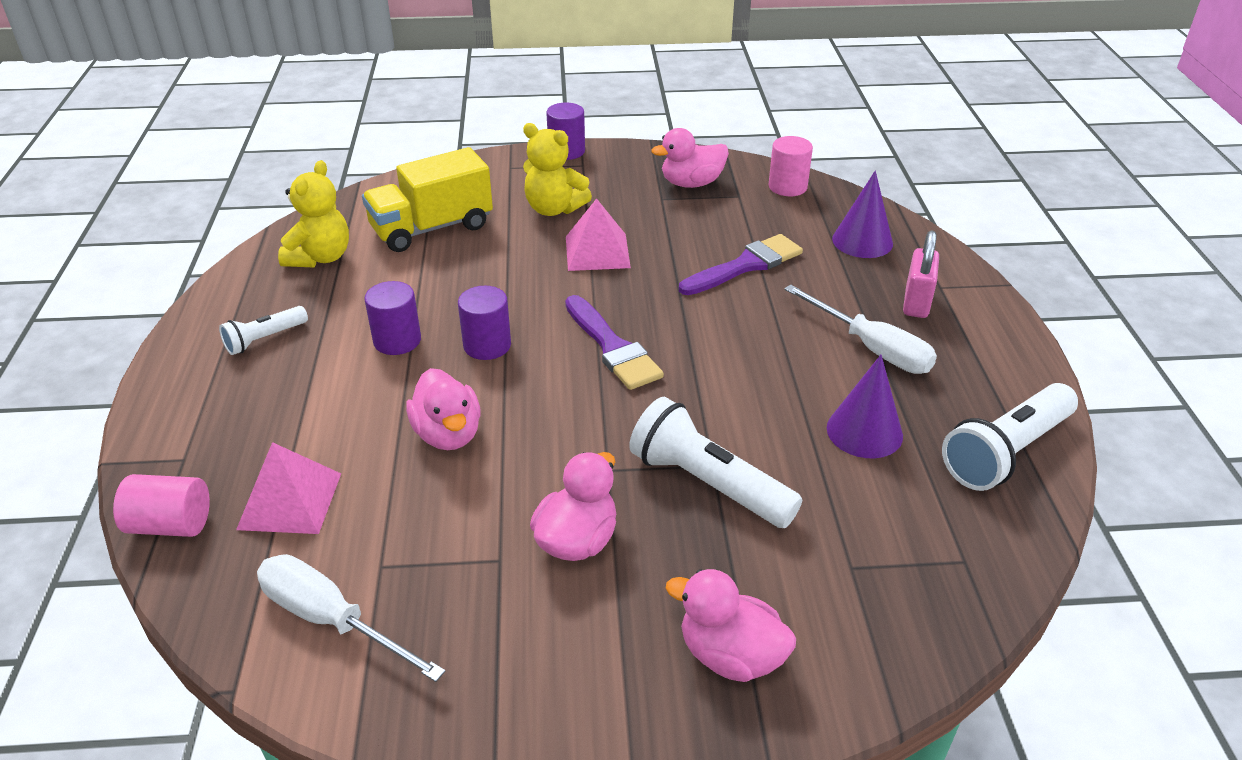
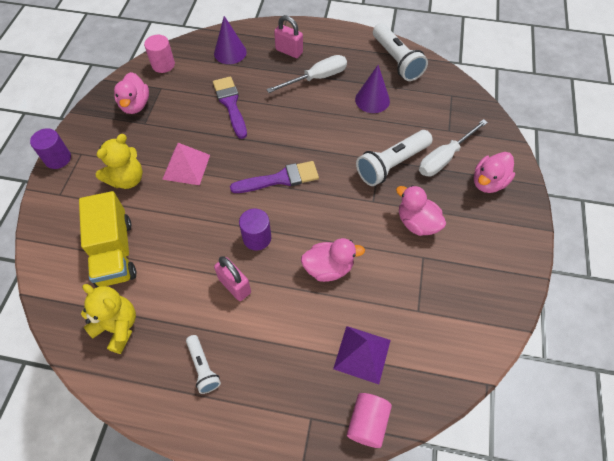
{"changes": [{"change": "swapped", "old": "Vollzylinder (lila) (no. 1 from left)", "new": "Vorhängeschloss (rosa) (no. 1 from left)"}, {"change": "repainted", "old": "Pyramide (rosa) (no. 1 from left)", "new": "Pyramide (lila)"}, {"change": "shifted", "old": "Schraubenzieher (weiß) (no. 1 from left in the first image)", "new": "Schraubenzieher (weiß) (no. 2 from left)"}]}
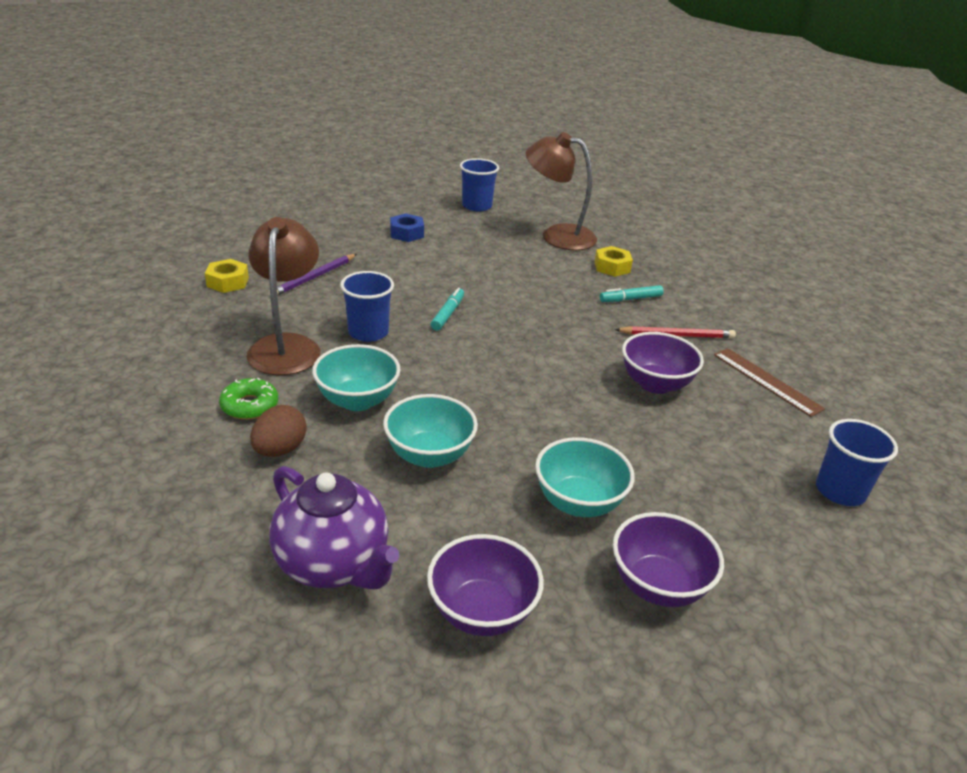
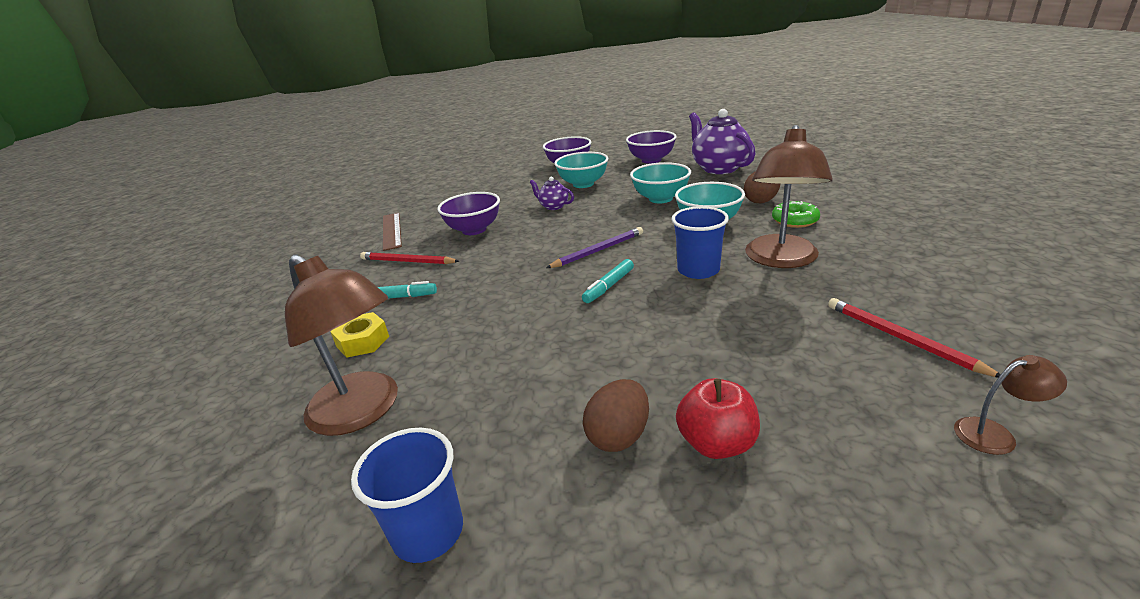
{"changes": [{"change": "swapped", "old": "Sechskantmutter (blau)", "new": "Ei (braun) (no. 1 from left)"}, {"change": "shifted", "old": "Bleistift (lila)"}, {"change": "swapped", "old": "Sechskantmutter (gelb) (no. 1 from left)", "new": "Bleistift (rot) (no. 2 from left)"}, {"change": "gone", "old": "Becher (blau) (no. 3 from left)"}, {"change": "new", "new": "Teekanne (lila) (no. 1 from left)"}, {"change": "new", "new": "Lampe (braun) (no. 3 from left)"}, {"change": "new", "new": "Apfel (rot)"}]}
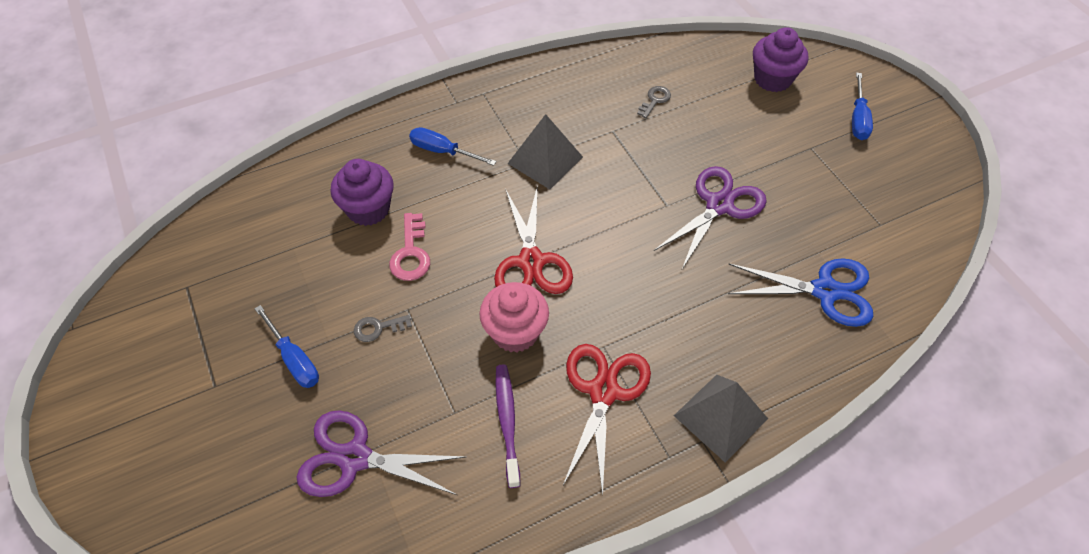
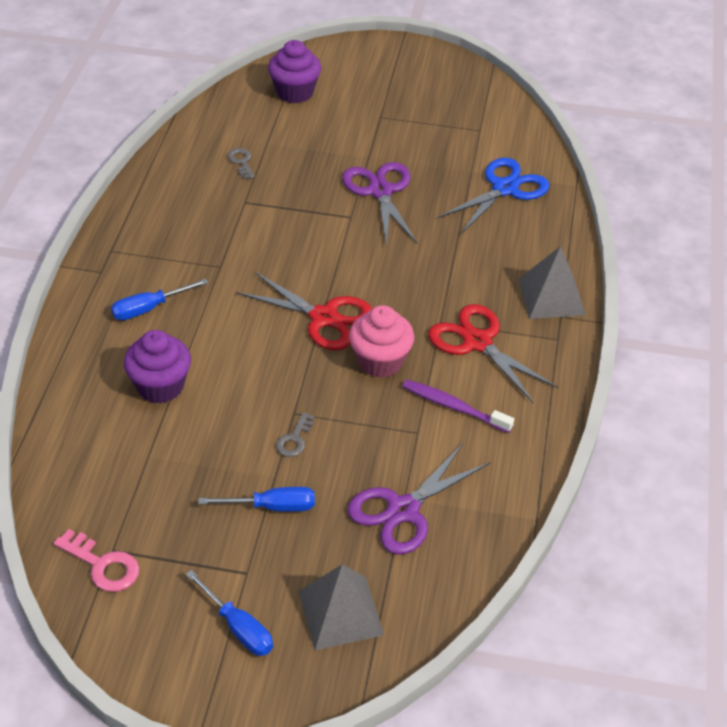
{"changes": [{"change": "shifted", "old": "Schraubenzieher (blau) (no. 3 from left in the first image)", "new": "Schraubenzieher (blau) (no. 2 from left)"}, {"change": "shifted", "old": "Pyramide (grau) (no. 1 from left)"}, {"change": "shifted", "old": "Schlüssel (rosa)"}]}
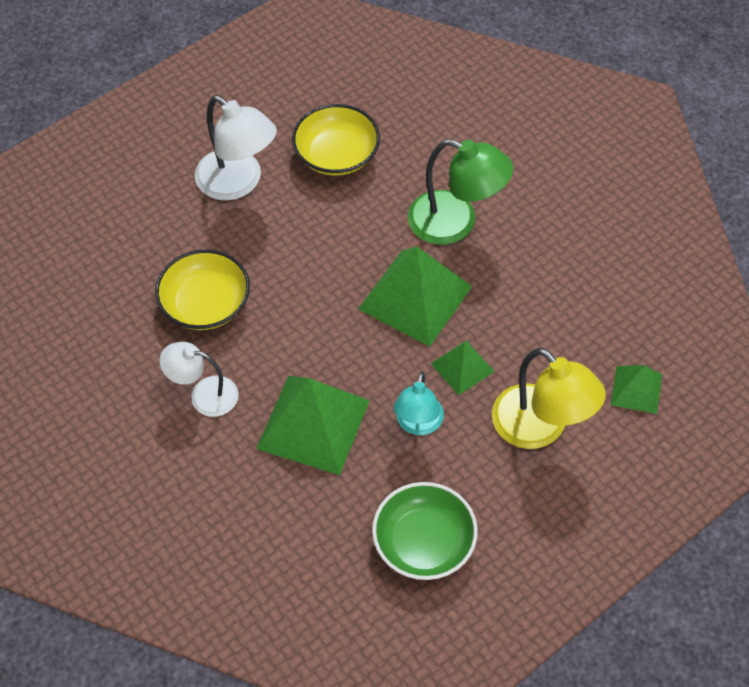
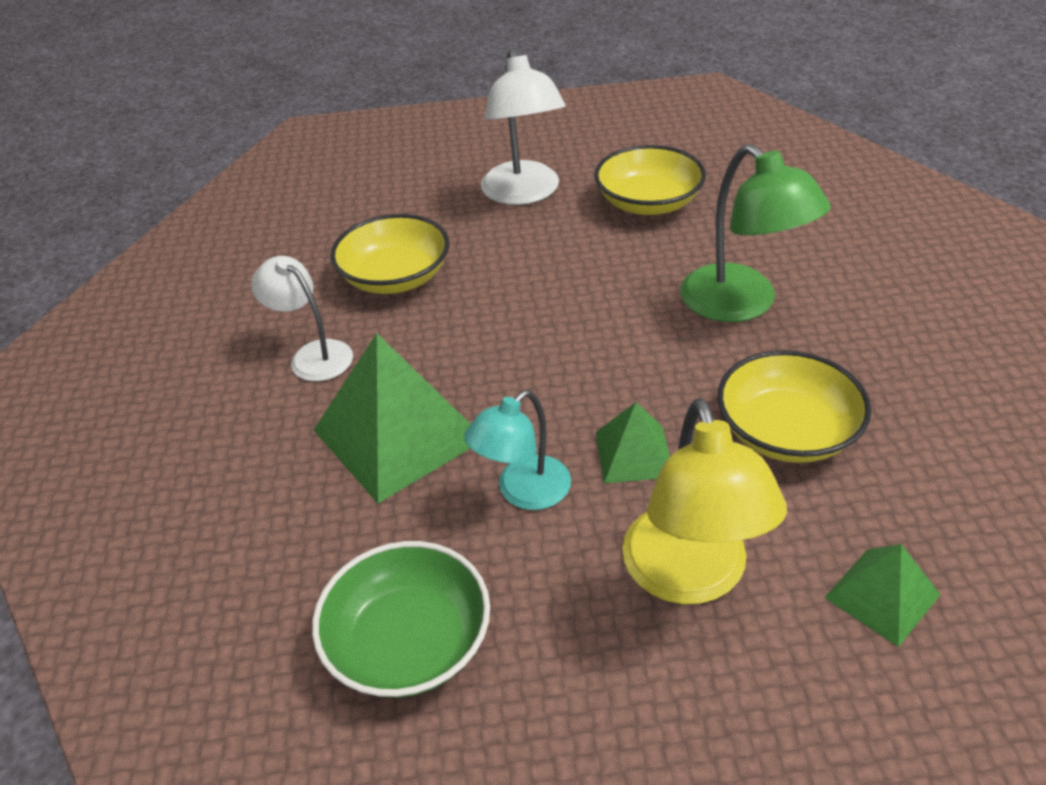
{"changes": [{"change": "gone", "old": "Pyramide (grün) (no. 2 from left)"}, {"change": "new", "new": "Schüssel (gelb) (no. 3 from left)"}]}
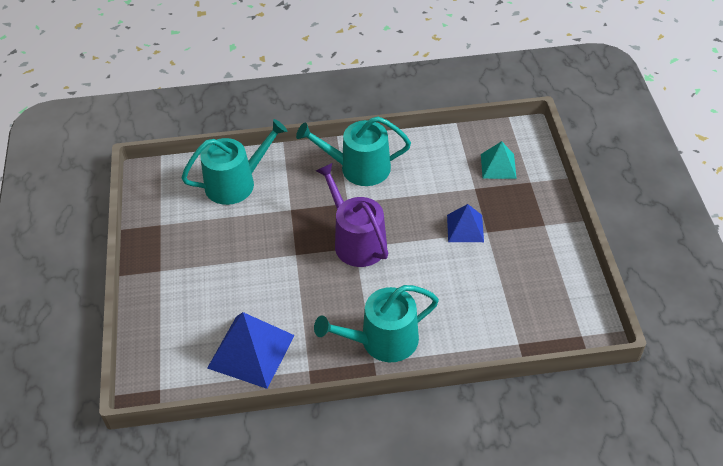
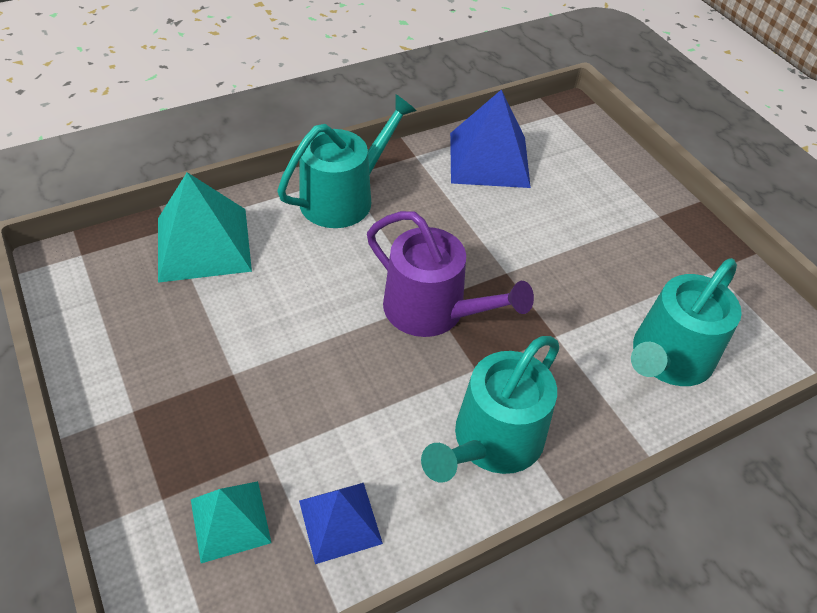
{"changes": [{"change": "rotated", "old": "Gießkanne (türkis) (no. 2 from left)", "degrees": 150}, {"change": "shifted", "old": "Pyramide (blau) (no. 2 from left in the first image)", "new": "Pyramide (blau) (no. 1 from left)"}, {"change": "new", "new": "Pyramide (türkis) (no. 1 from left)"}]}
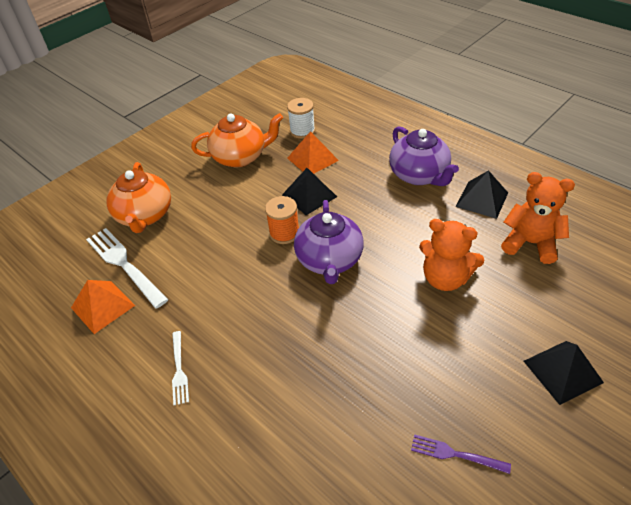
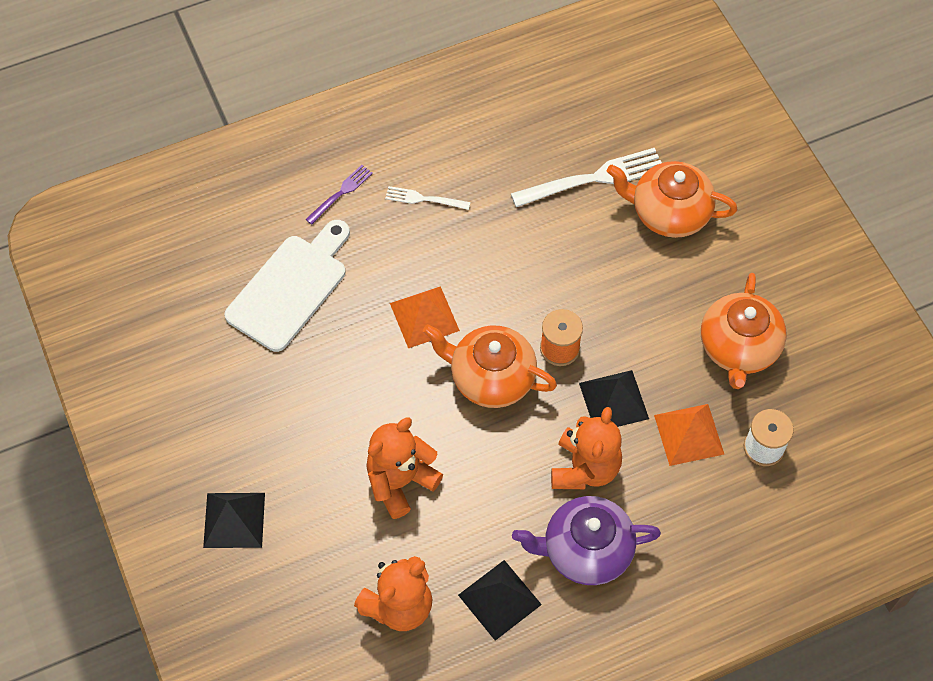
{"changes": [{"change": "repainted", "old": "Teekanne (lila) (no. 1 from left)", "new": "Teekanne (orange) (no. 1 from left)"}, {"change": "shifted", "old": "Pyramide (orange) (no. 1 from left)"}, {"change": "shifted", "old": "Gabel (lila)"}, {"change": "new", "new": "Schneidebrett (weiß)"}, {"change": "new", "new": "Teddybär (orange) (no. 3 from left)"}]}
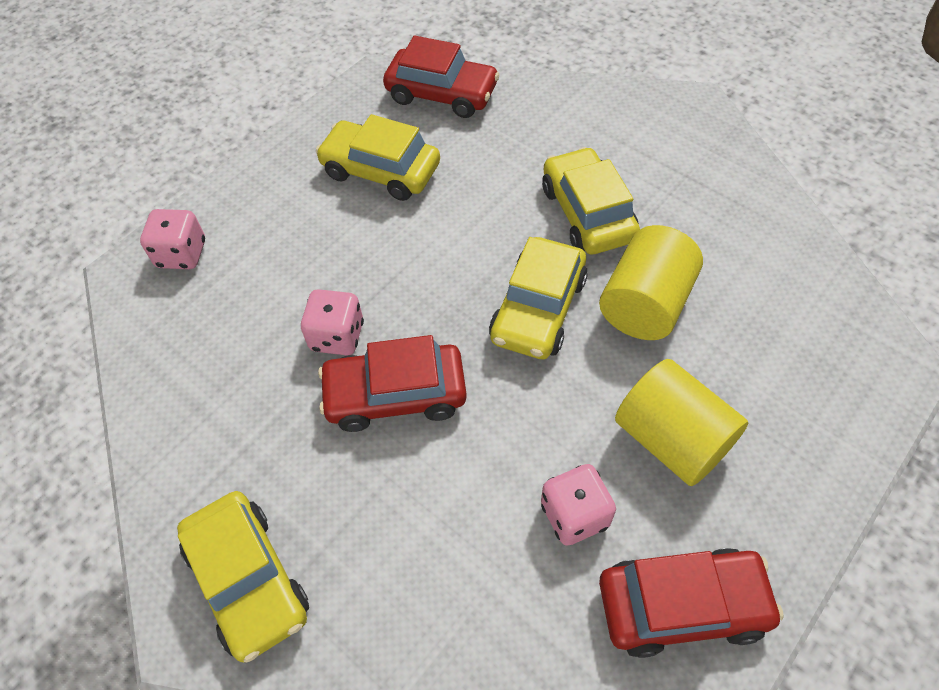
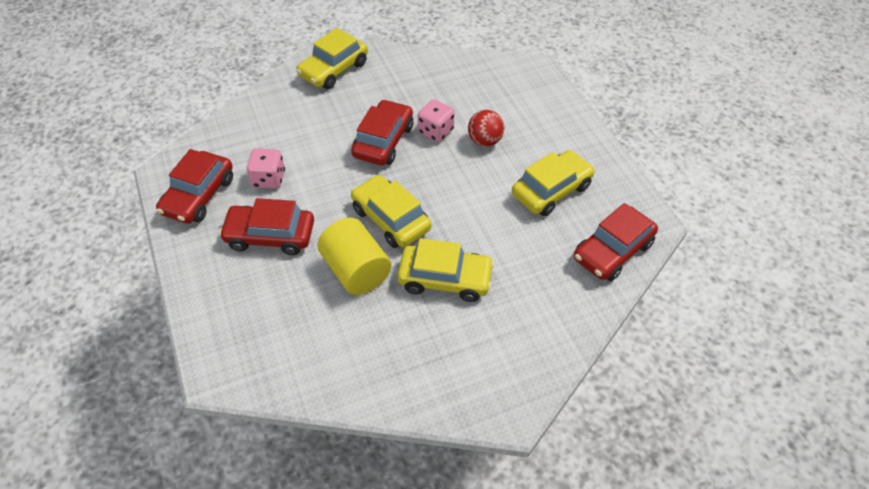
{"changes": [{"change": "gone", "old": "Spielwürfel (rosa) (no. 1 from left)"}, {"change": "swapped", "old": "Vollzylinder (gelb) (no. 2 from left)", "new": "Auto (rot) (no. 2 from left)"}, {"change": "rotated", "old": "Auto (gelb) (no. 1 from left)", "degrees": -45}, {"change": "new", "new": "Ball (rot)"}]}
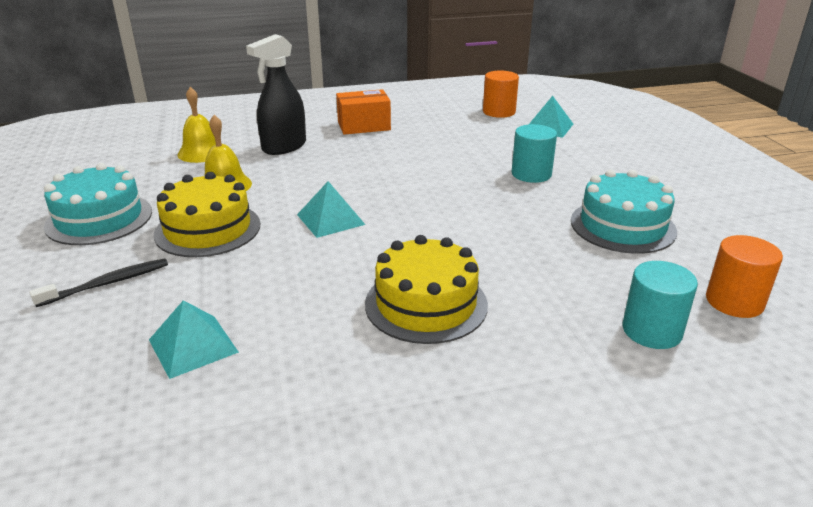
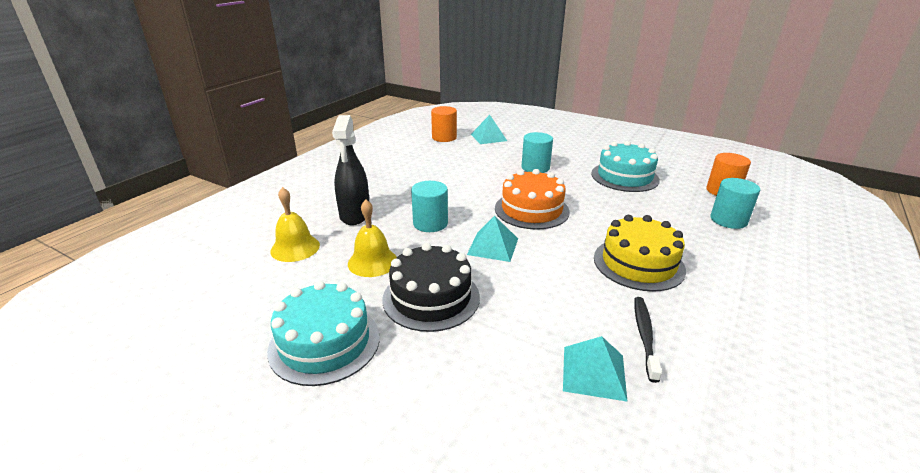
{"changes": [{"change": "gone", "old": "Schachtel (orange)"}, {"change": "repainted", "old": "Kuchen (gelb) (no. 1 from left)", "new": "Kuchen (schwarz)"}, {"change": "shifted", "old": "Zahnbürste (schwarz)"}, {"change": "new", "new": "Kuchen (orange)"}, {"change": "new", "new": "Vollzylinder (türkis) (no. 1 from left)"}]}
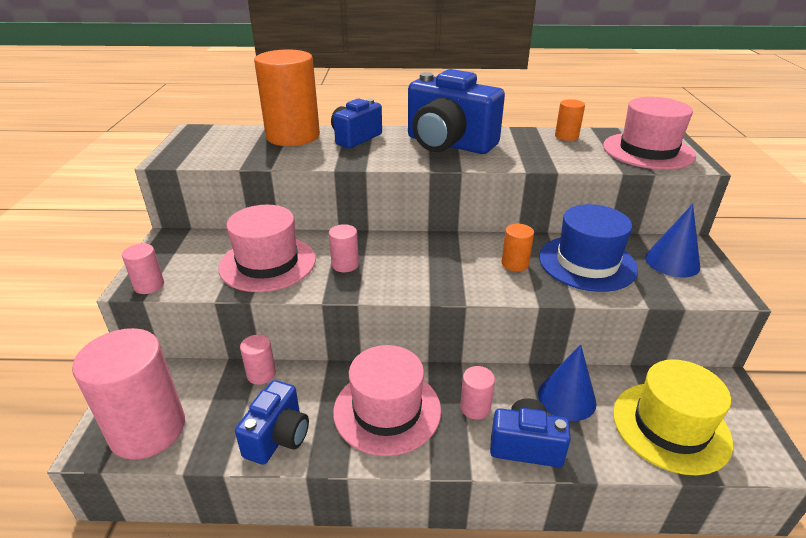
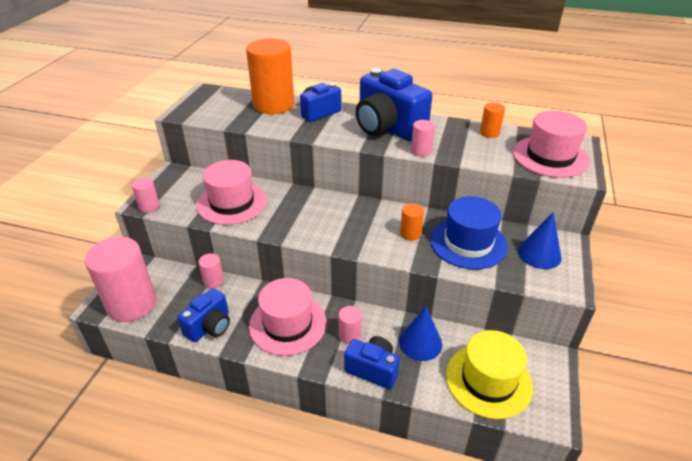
{"changes": [{"change": "shifted", "old": "Vollzylinder (rosa) (no. 4 from left in the first image)", "new": "Vollzylinder (rosa) (no. 5 from left)"}]}
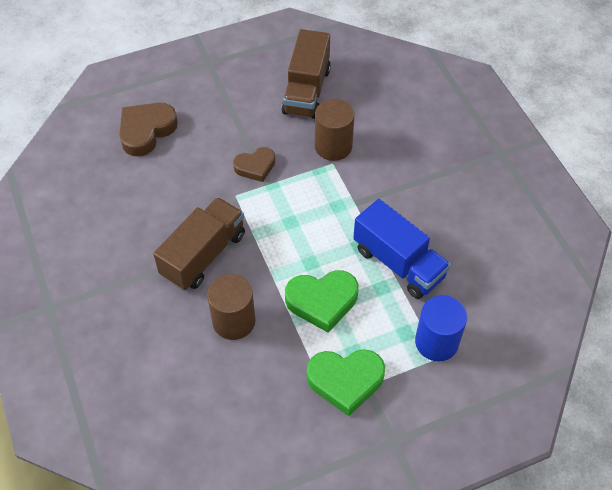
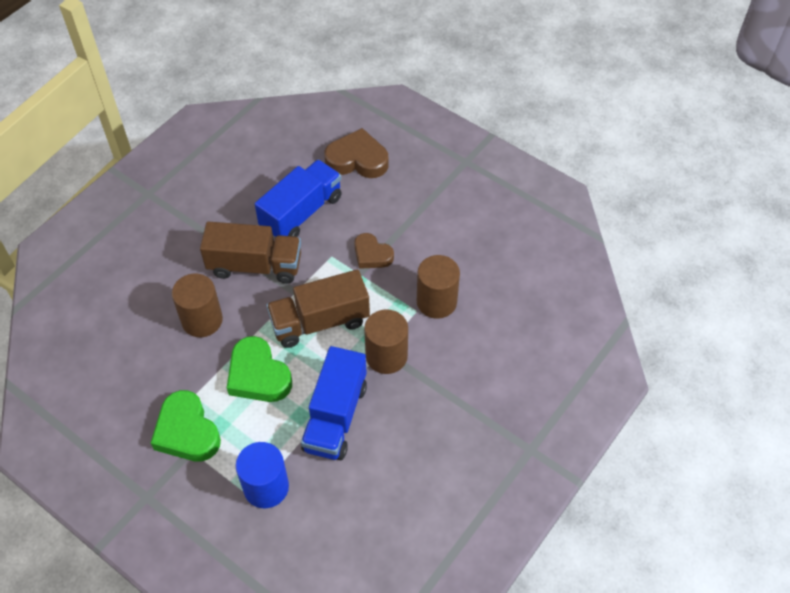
{"changes": [{"change": "shifted", "old": "Lastwagen (braun) (no. 2 from left)"}, {"change": "new", "new": "Lastwagen (blau) (no. 1 from left)"}, {"change": "new", "new": "Vollzylinder (braun) (no. 2 from left)"}]}
